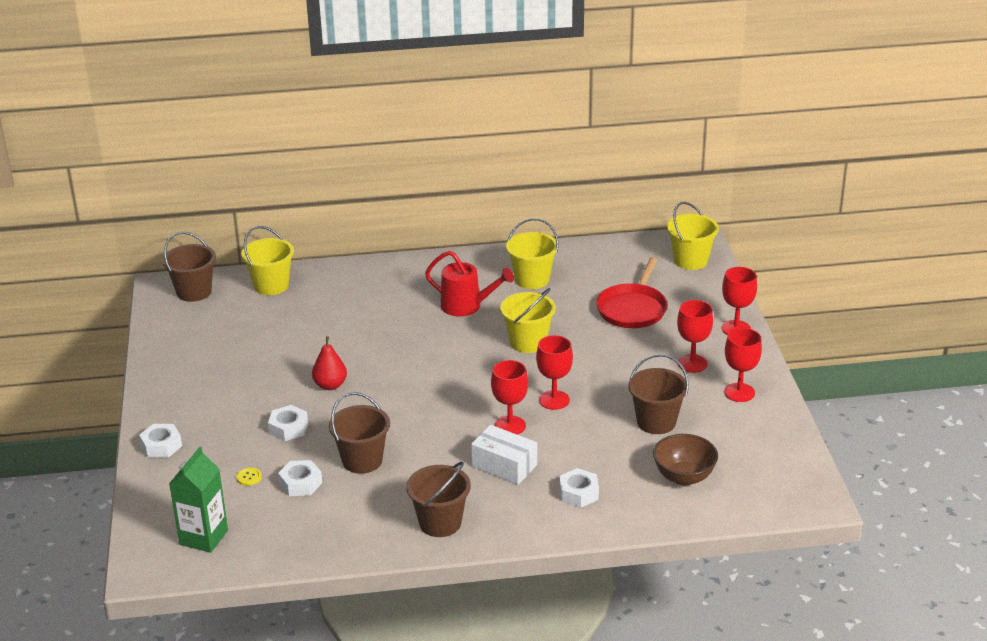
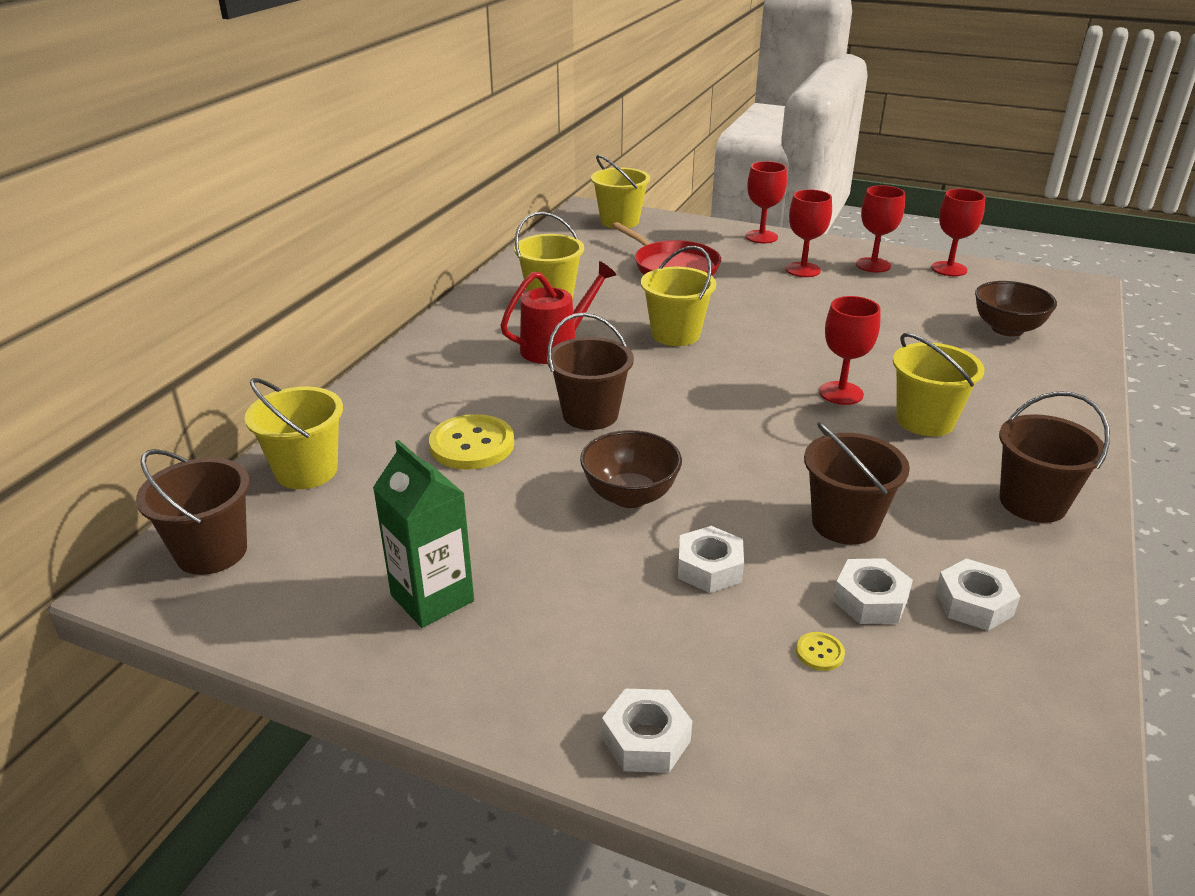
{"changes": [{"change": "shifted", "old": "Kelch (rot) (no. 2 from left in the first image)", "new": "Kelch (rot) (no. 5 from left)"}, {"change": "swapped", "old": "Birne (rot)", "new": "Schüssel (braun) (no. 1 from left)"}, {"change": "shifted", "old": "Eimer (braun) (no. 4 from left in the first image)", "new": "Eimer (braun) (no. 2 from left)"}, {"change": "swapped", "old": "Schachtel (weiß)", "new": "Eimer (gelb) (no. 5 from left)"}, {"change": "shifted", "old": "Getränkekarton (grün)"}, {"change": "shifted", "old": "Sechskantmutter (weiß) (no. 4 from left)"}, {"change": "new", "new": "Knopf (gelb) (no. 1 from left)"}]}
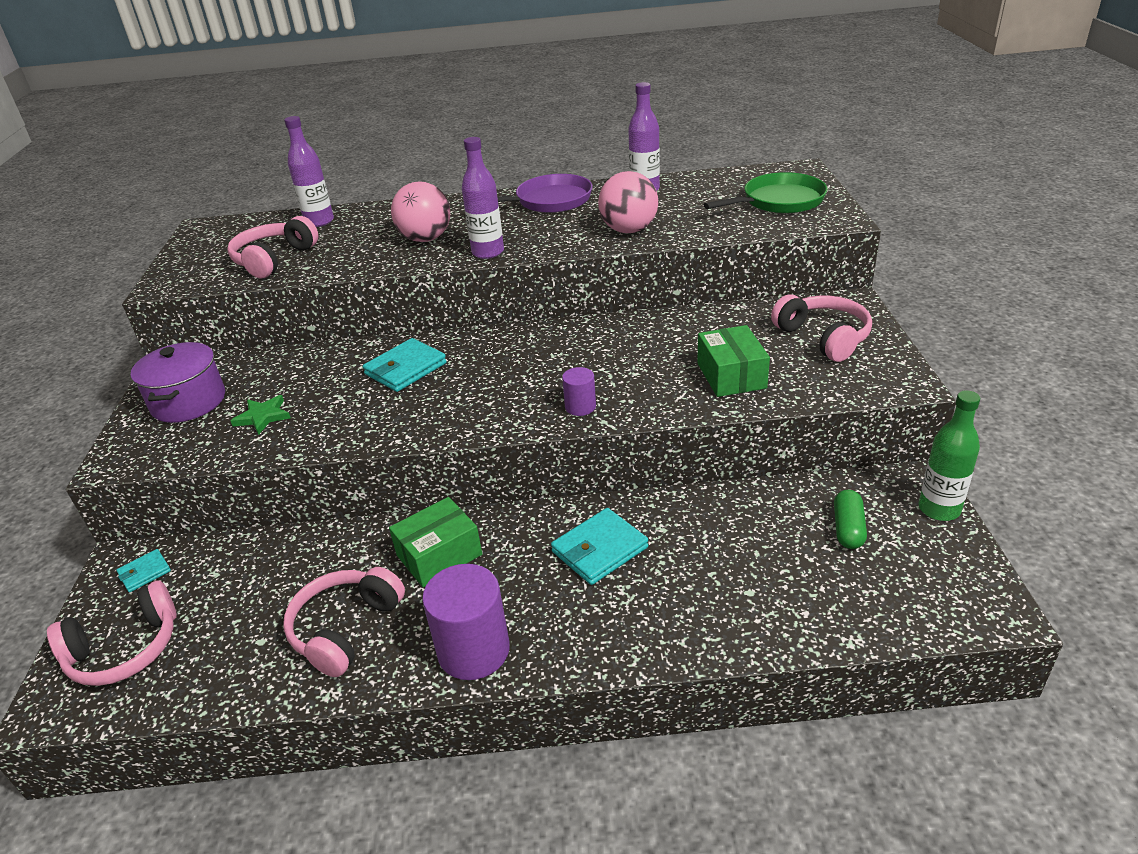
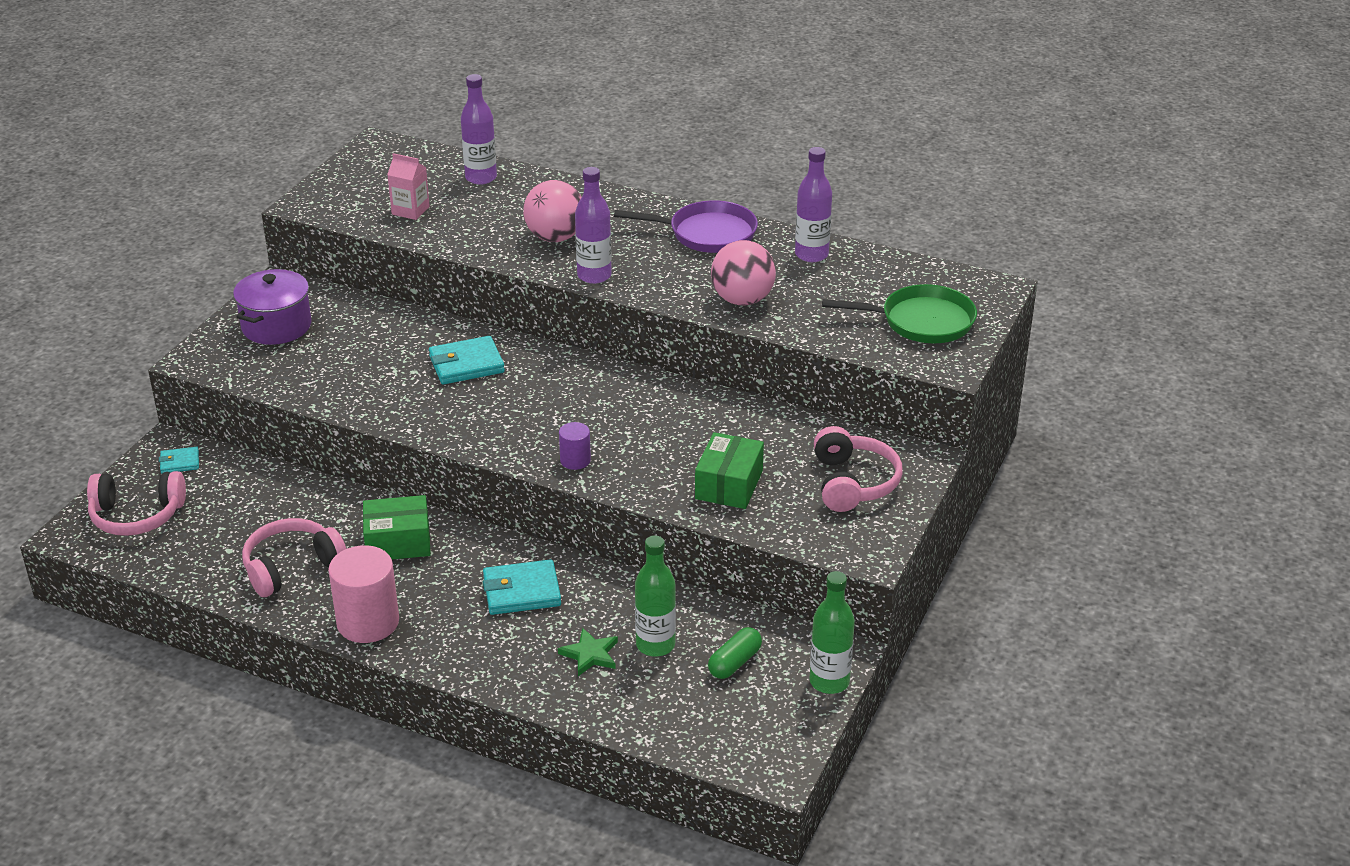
{"changes": [{"change": "swapped", "old": "Kopfhörer (rosa) (no. 2 from left)", "new": "Getränkekarton (rosa)"}, {"change": "shifted", "old": "Stern (grün)"}, {"change": "repainted", "old": "Vollzylinder (lila) (no. 1 from left)", "new": "Vollzylinder (rosa)"}, {"change": "new", "new": "Flasche (grün) (no. 1 from left)"}]}
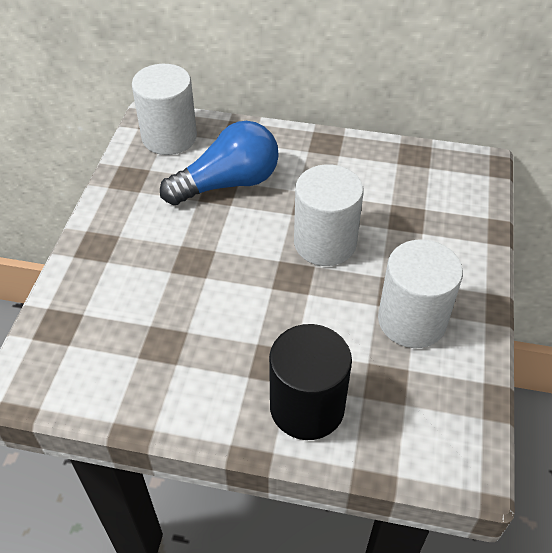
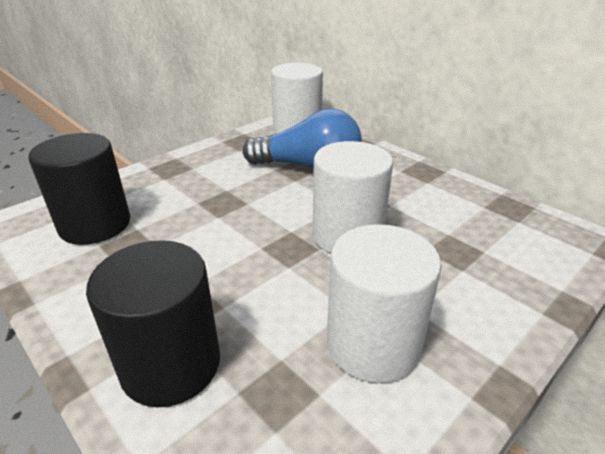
{"changes": [{"change": "new", "new": "Vollzylinder (schwarz) (no. 1 from left)"}]}
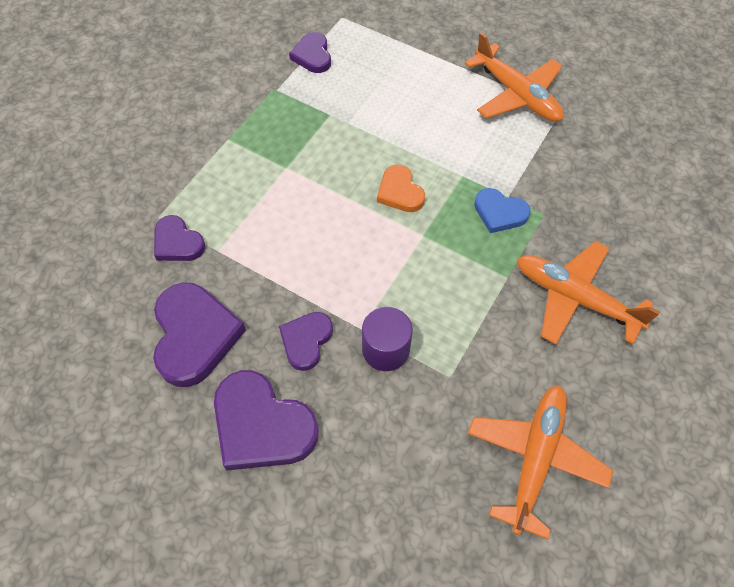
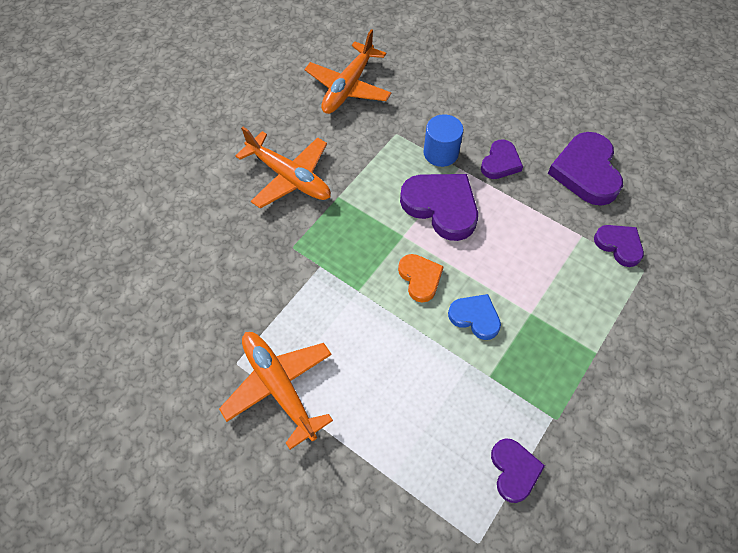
{"changes": [{"change": "shifted", "old": "Herz (blau)"}, {"change": "repainted", "old": "Vollzylinder (lila)", "new": "Vollzylinder (blau)"}, {"change": "shifted", "old": "Herz (lila) (no. 3 from left in the first image)", "new": "Herz (lila) (no. 1 from left)"}]}
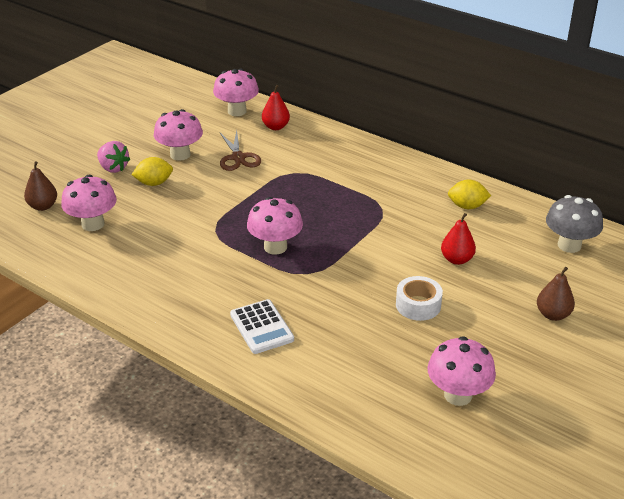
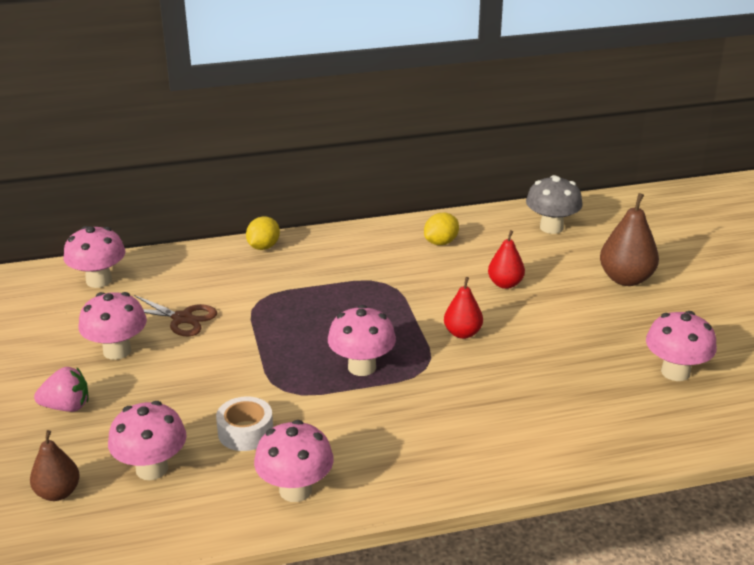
{"changes": [{"change": "shifted", "old": "Birne (rot) (no. 1 from left)"}, {"change": "shifted", "old": "Zitrone (gelb) (no. 1 from left)"}, {"change": "scaled", "old": "Birne (braun) (no. 2 from left)", "factor": 1.57}, {"change": "shifted", "old": "Klebeband (weiß)"}, {"change": "gone", "old": "Taschenrechner (weiß)"}, {"change": "new", "new": "Pilz (rosa) (no. 4 from left)"}]}
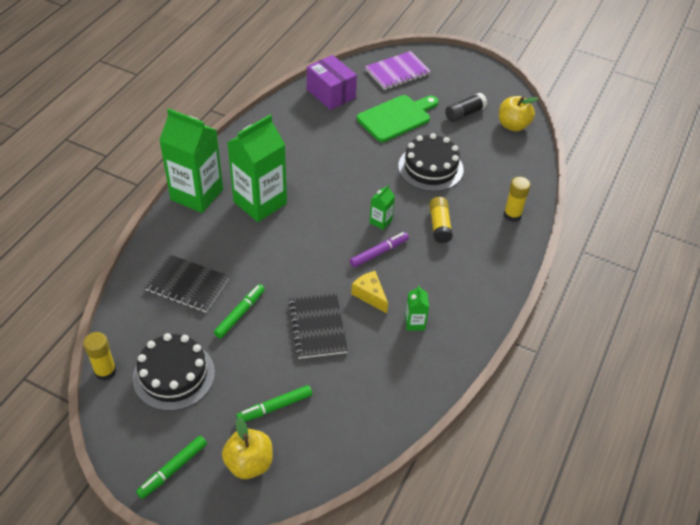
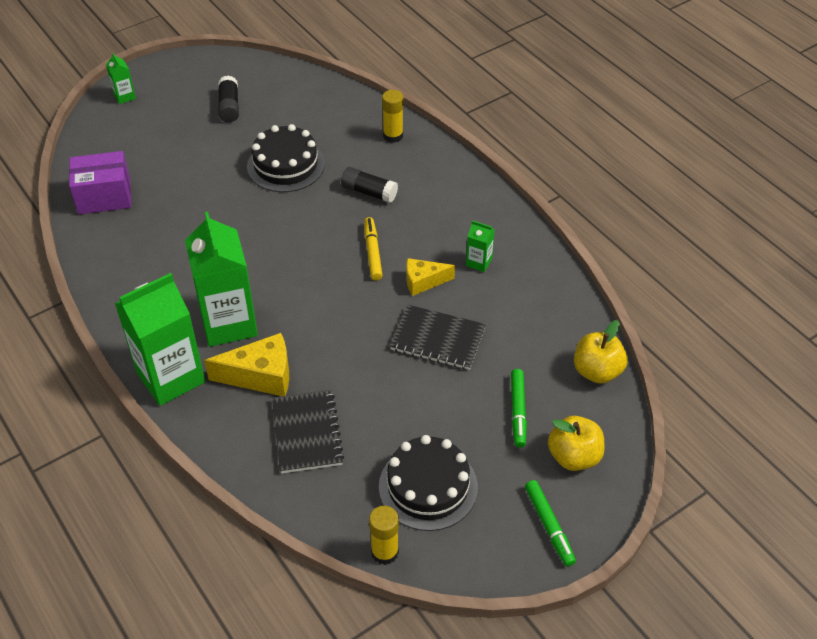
{"changes": [{"change": "gone", "old": "Notizbuch (lila)"}, {"change": "gone", "old": "Schneidebrett (grün)"}, {"change": "shifted", "old": "Apfel (gelb) (no. 2 from left)"}, {"change": "shifted", "old": "Getränkekarton (grün) (no. 3 from left in the first image)", "new": "Getränkekarton (grün) (no. 1 from left)"}, {"change": "repainted", "old": "Klebestift (gelb) (no. 2 from left)", "new": "Klebestift (schwarz) (no. 2 from left)"}, {"change": "repainted", "old": "Filzstift (lila)", "new": "Filzstift (gelb)"}, {"change": "rotated", "old": "Notizbuch (schwarz) (no. 1 from left)", "degrees": -60}, {"change": "gone", "old": "Filzstift (grün) (no. 2 from left)"}, {"change": "new", "new": "Käse (gelb) (no. 1 from left)"}]}
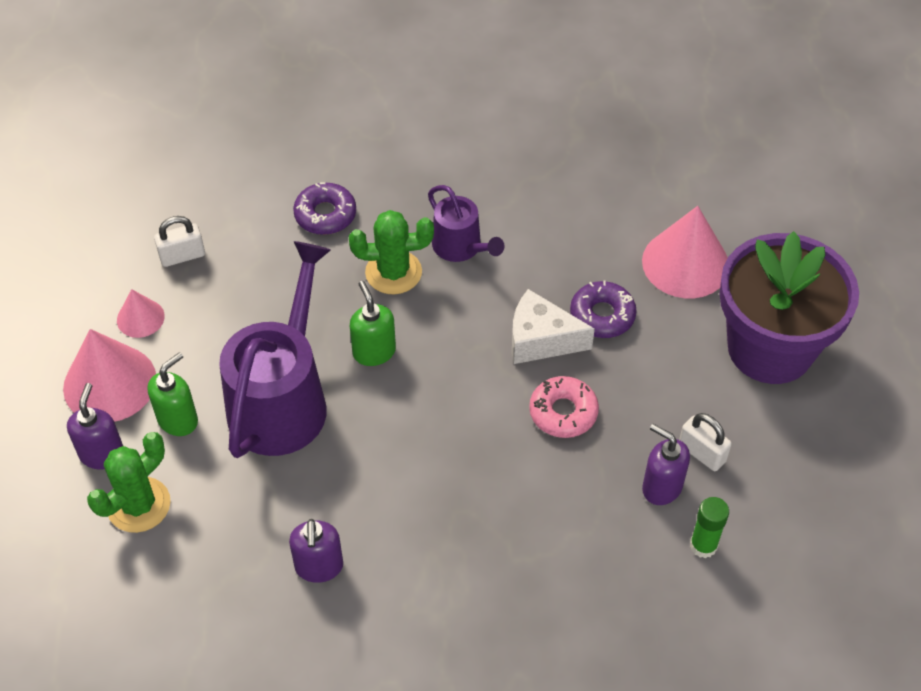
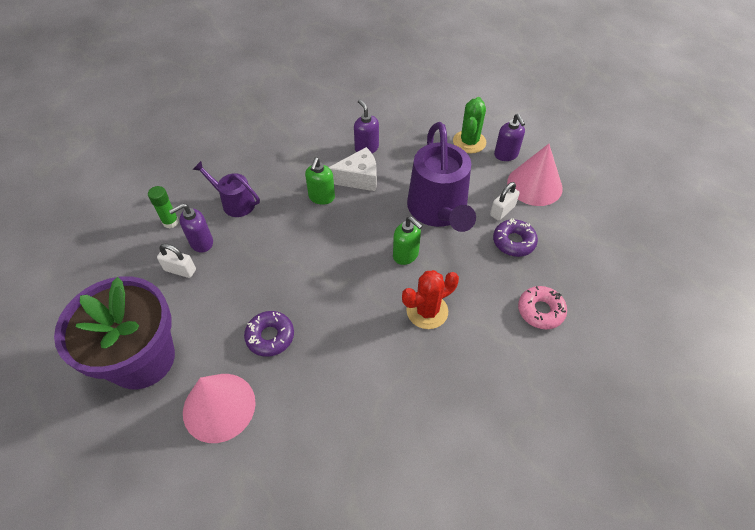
{"changes": [{"change": "shifted", "old": "Donut (lila) (no. 1 from left in the first image)", "new": "Donut (lila) (no. 2 from left)"}, {"change": "shifted", "old": "Gießkanne (lila) (no. 2 from left in the first image)", "new": "Gießkanne (lila) (no. 1 from left)"}, {"change": "repainted", "old": "Kaktus (grün) (no. 2 from left)", "new": "Kaktus (rot)"}, {"change": "shifted", "old": "Vorhängeschloss (weiß) (no. 1 from left in the first image)", "new": "Vorhängeschloss (weiß) (no. 2 from left)"}, {"change": "gone", "old": "Kegel (rosa) (no. 2 from left)"}, {"change": "shifted", "old": "Käse (weiß)"}, {"change": "shifted", "old": "Seifenspender (grün) (no. 1 from left)"}, {"change": "shifted", "old": "Donut (rosa)"}, {"change": "rotated", "old": "Seifenspender (lila) (no. 3 from left in the first image)", "degrees": 135}]}
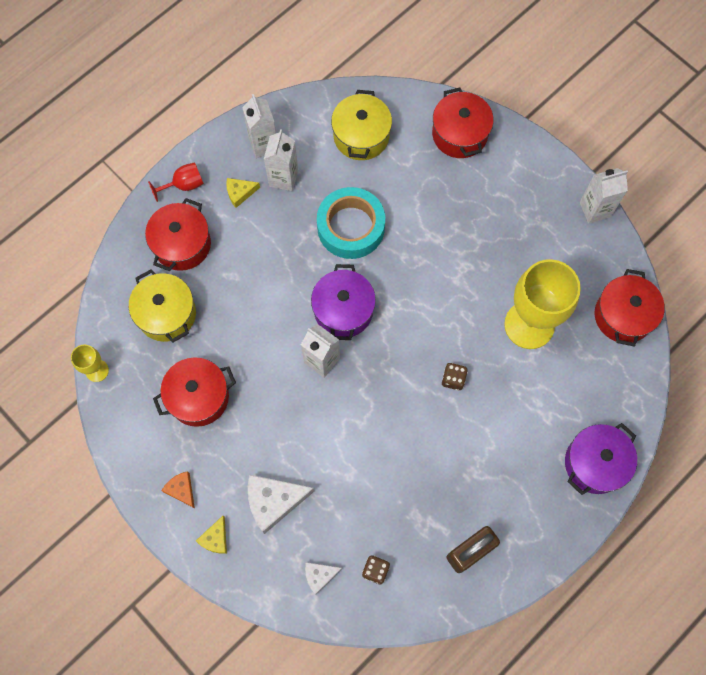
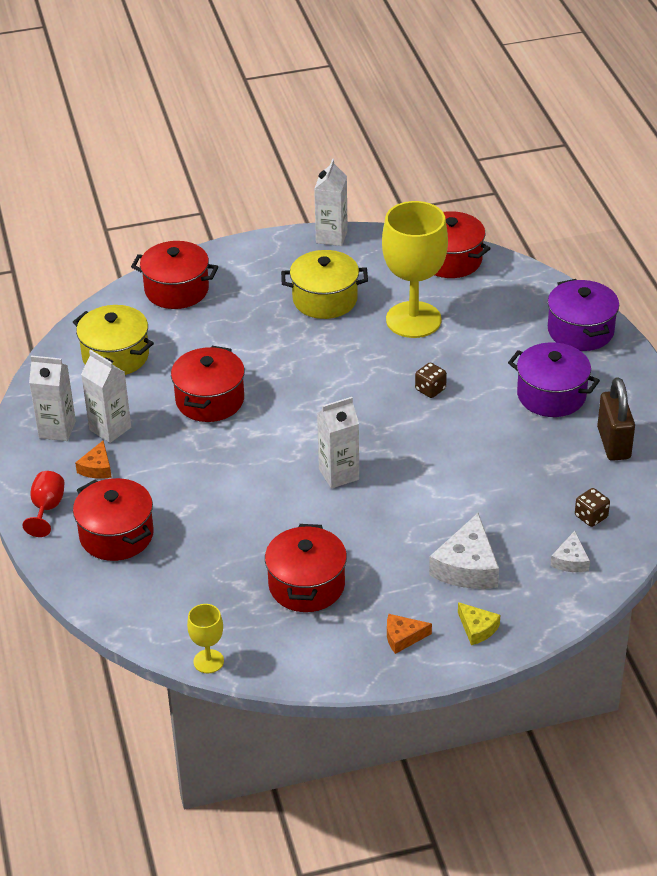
{"changes": [{"change": "repainted", "old": "Käse (gelb) (no. 2 from left)", "new": "Käse (orange) (no. 1 from left)"}, {"change": "swapped", "old": "Klebeband (türkis)", "new": "Kochtopf (rot) (no. 3 from left)"}, {"change": "shifted", "old": "Kochtopf (lila) (no. 1 from left)"}, {"change": "shifted", "old": "Kochtopf (gelb) (no. 1 from left in the first image)", "new": "Kochtopf (gelb) (no. 2 from left)"}]}
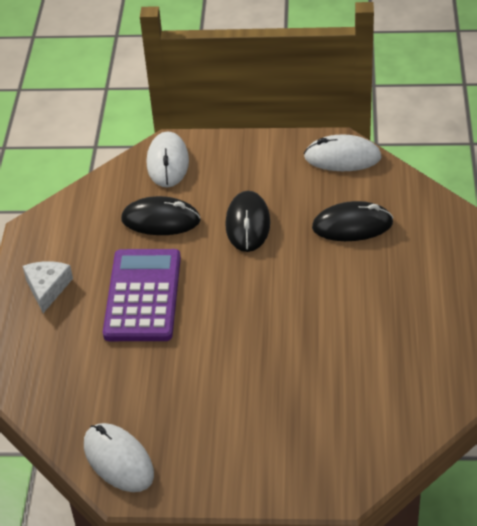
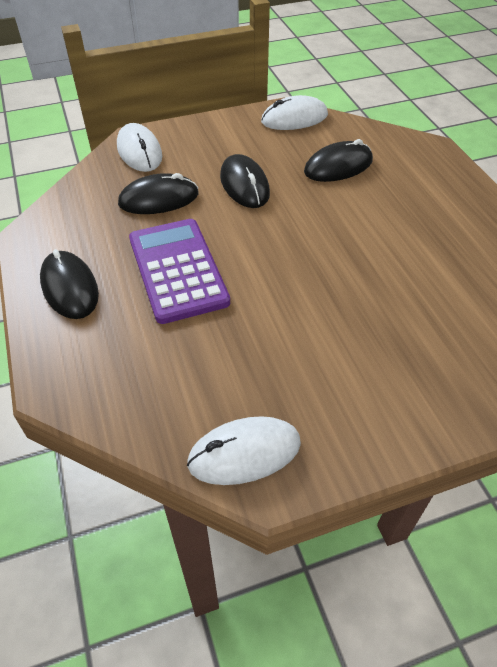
{"changes": [{"change": "swapped", "old": "Käse (weiß)", "new": "Computermaus (schwarz) (no. 1 from left)"}, {"change": "rotated", "old": "Computermaus (weiß) (no. 1 from left in the first image)", "degrees": -45}]}
